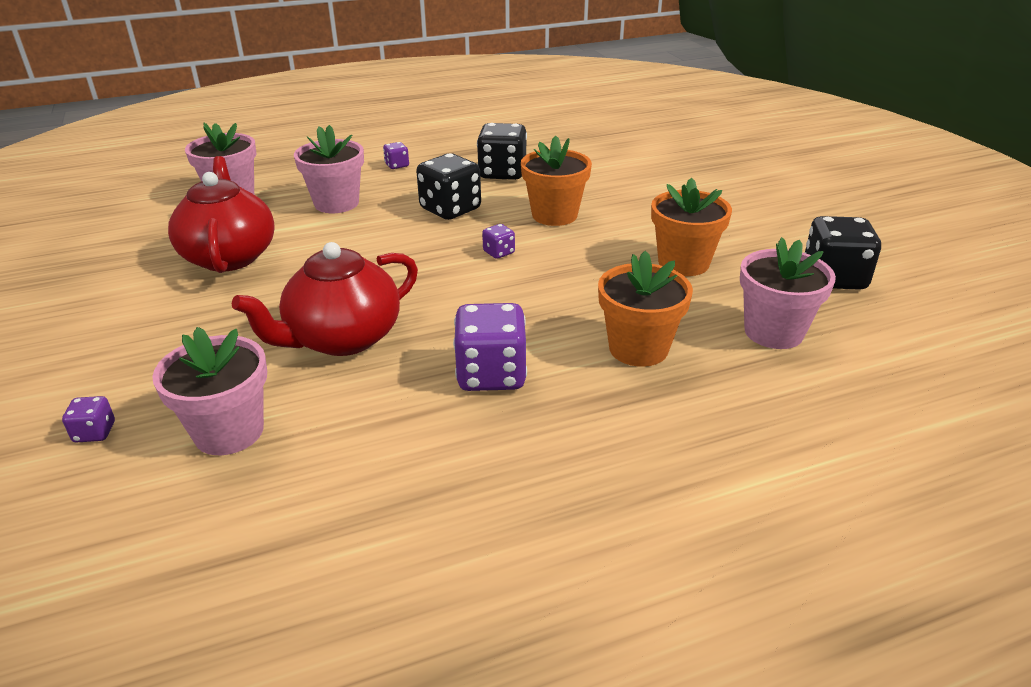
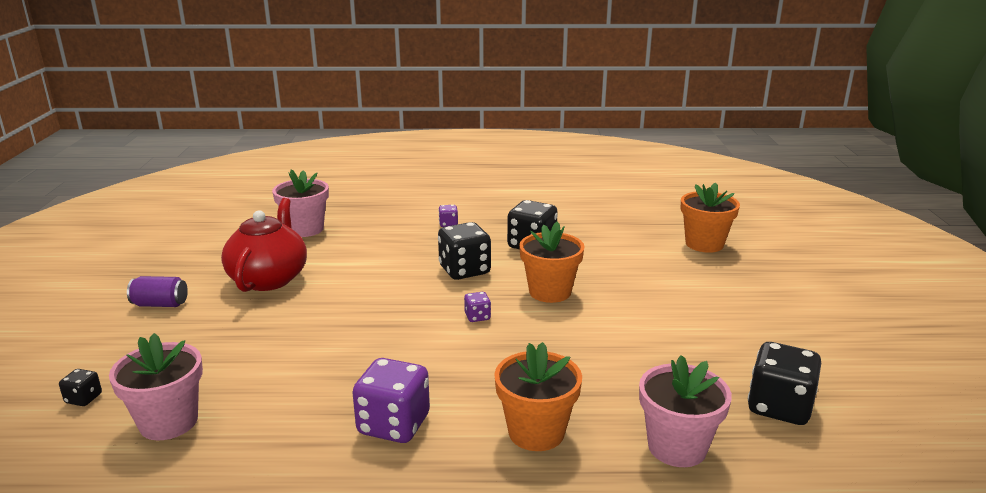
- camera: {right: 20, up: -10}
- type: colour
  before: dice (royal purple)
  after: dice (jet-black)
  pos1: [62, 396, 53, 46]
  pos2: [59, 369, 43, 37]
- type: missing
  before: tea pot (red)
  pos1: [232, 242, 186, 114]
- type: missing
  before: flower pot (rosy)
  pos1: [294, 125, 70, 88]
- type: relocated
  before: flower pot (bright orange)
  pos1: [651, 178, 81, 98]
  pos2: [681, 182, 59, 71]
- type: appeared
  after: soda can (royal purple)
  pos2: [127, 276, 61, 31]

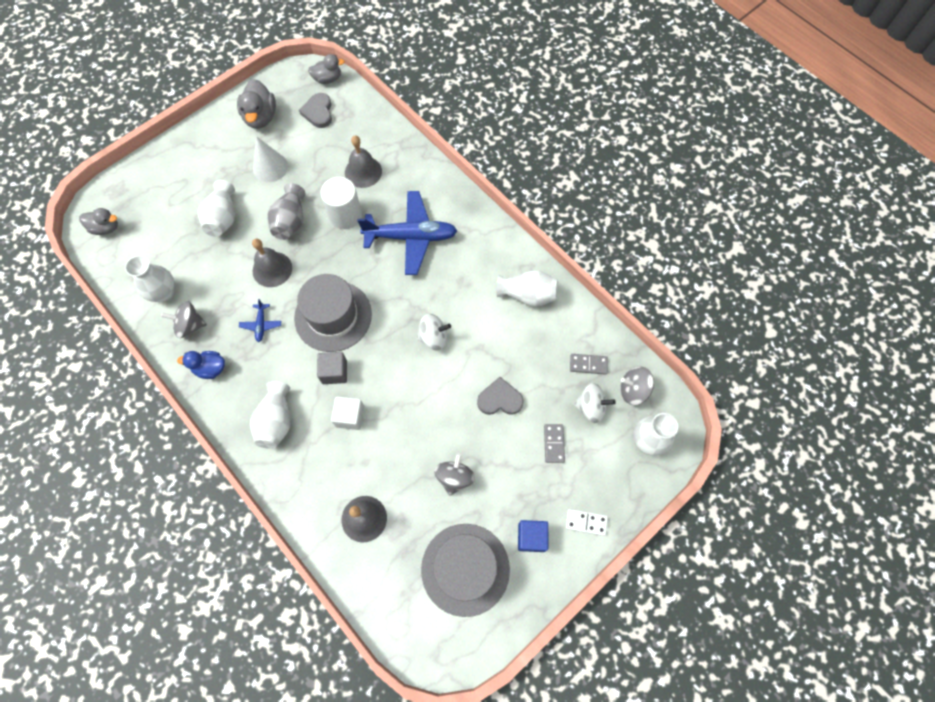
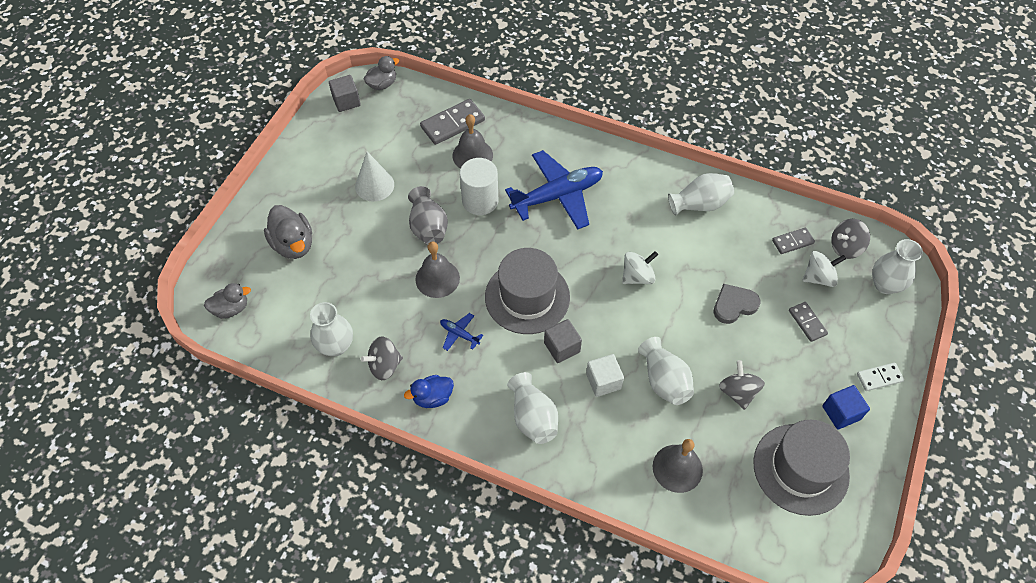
- camera: {right: -25, up: -10}
- type: relocated
  before: tall vase (white)
  pos1: [198, 180, 37, 56]
  pos2: [638, 337, 56, 68]
- type: relocated
  before: rubber duck (ash-grey)
  pos1: [237, 79, 39, 50]
  pos2: [264, 205, 48, 54]
- type: spun
  before: plane (cobalt)
  pos1: [239, 299, 42, 43]
  pos2: [440, 313, 43, 38]
  turn: 150
- type: missing
  before: love heart (ash-grey)
  pos1: [299, 93, 33, 35]
- type: appeared
  after: cube (ash-grey)
  pos2: [329, 75, 32, 37]
- type: appeared
  after: domino (ash-grey)
  pos2: [420, 99, 65, 46]

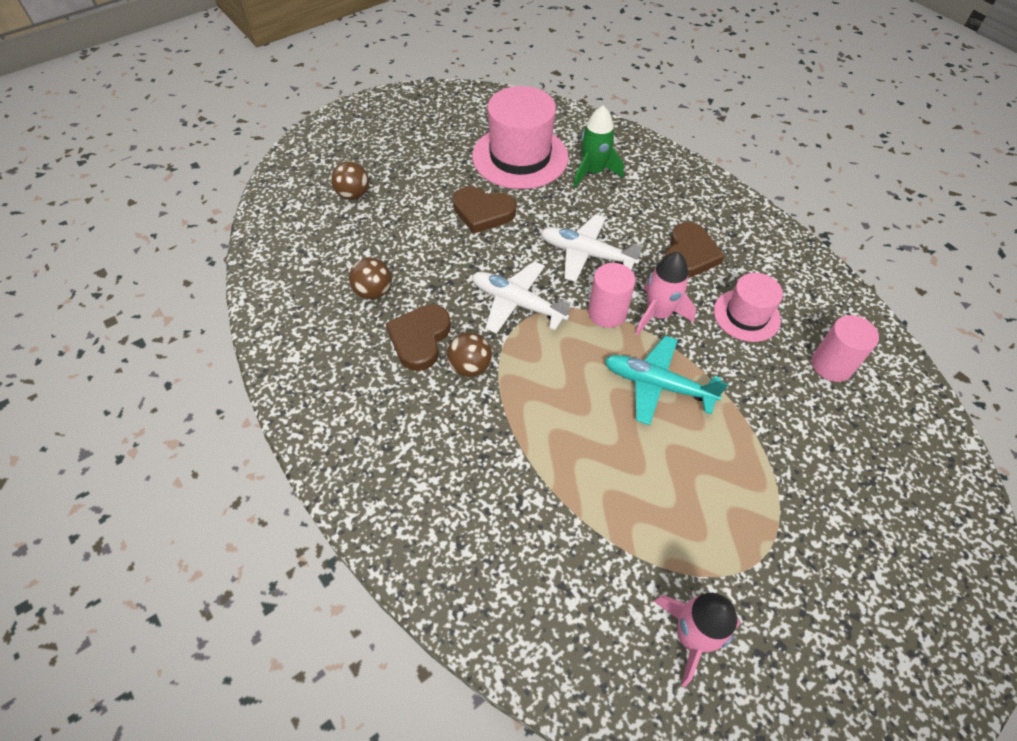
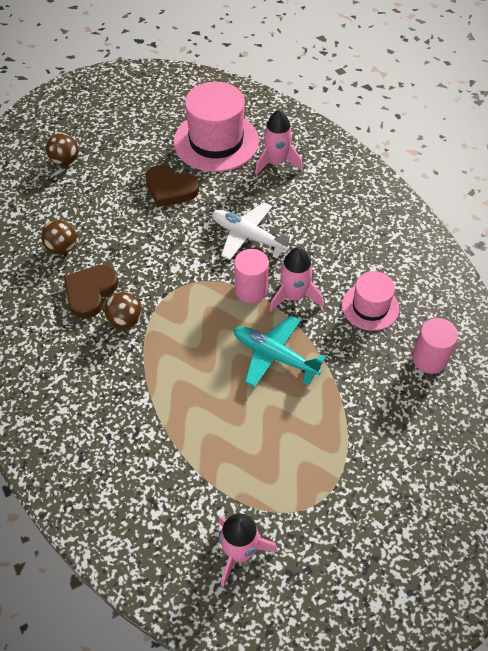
- camera: {right: 10, up: 0}
- type: missing
  before: plane (white)
  pos1: [472, 261, 102, 73]
- type: colour
  before: spaceship (green)
  after: spaceship (rosy)
  pos1: [573, 106, 51, 82]
  pos2: [255, 110, 47, 65]
- type: missing
  before: love heart (brown)
  pos1: [665, 222, 60, 56]

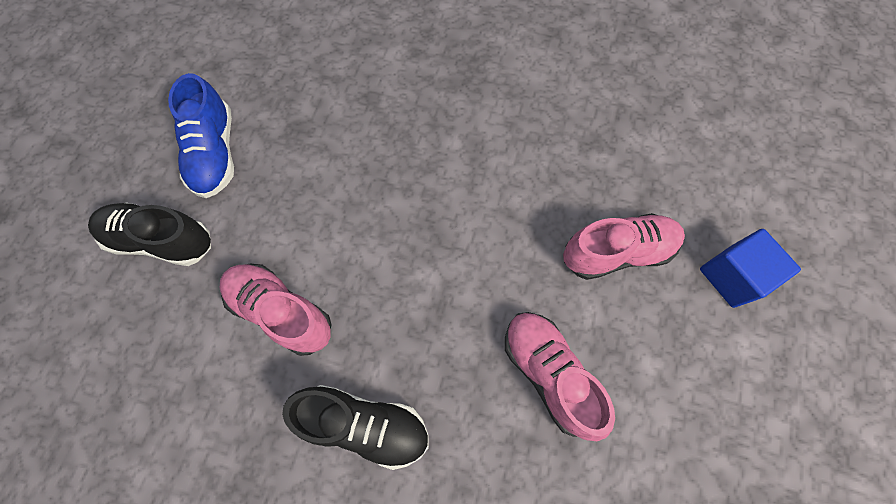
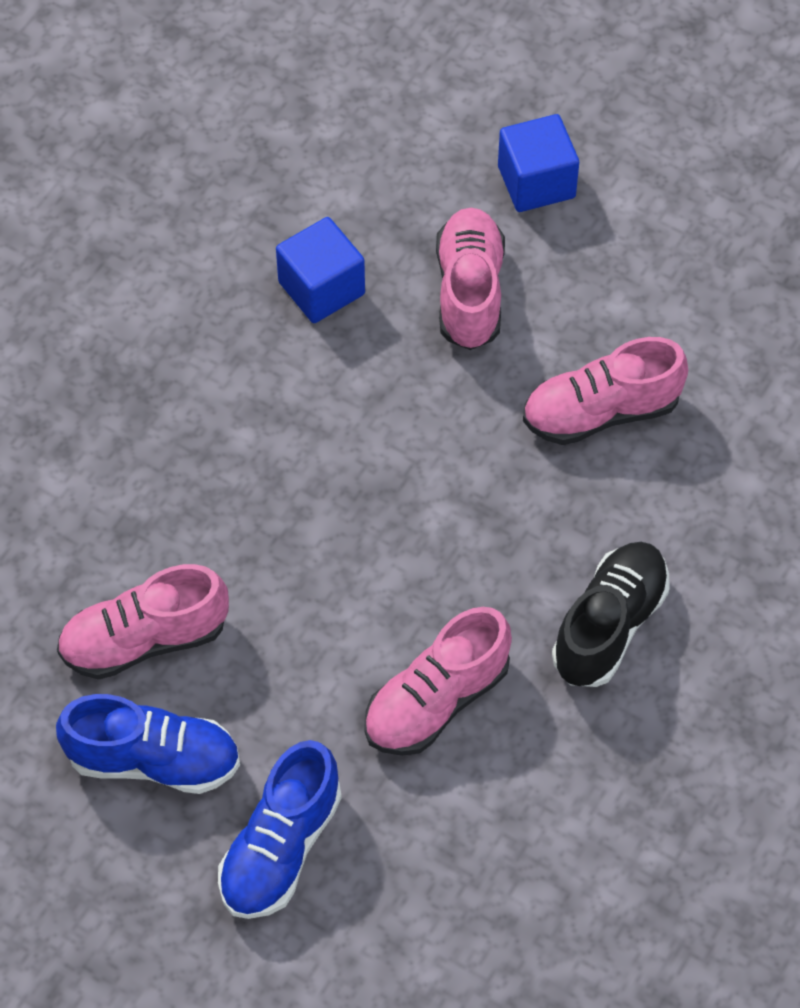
- camera: {right: -75, up: -10}
- type: colour
  before: shoe (jet-black)
  after: shoe (cobalt)
  pos1: [88, 202, 123, 64]
  pos2: [218, 740, 124, 179]
- type: appeared
  after: shoe (rosy)
  pos2: [57, 564, 172, 116]
- type: appeared
  after: cube (cobalt)
  pos2: [276, 217, 89, 106]

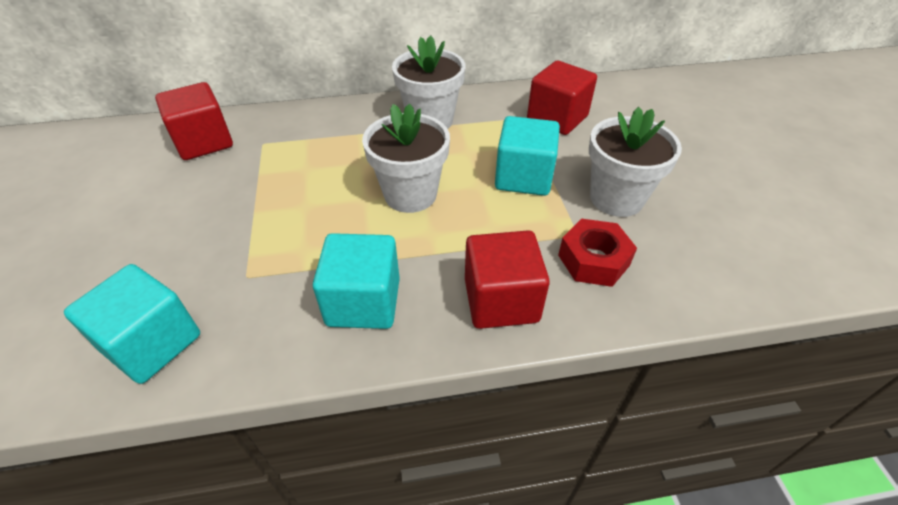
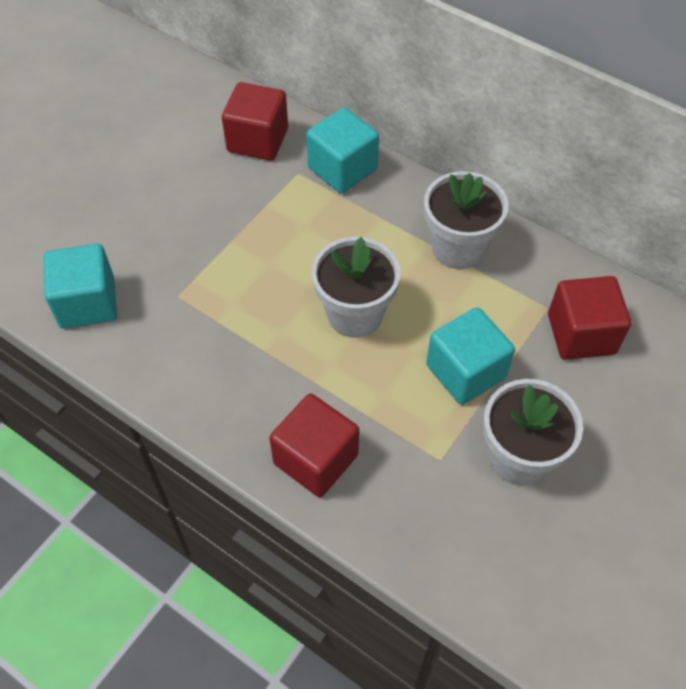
- camera: {right: 45, up: 10}
- type: relocated
  before: cube (turquoise)
  pos1: [313, 233, 87, 96]
  pos2: [306, 108, 73, 85]
- type: missing
  before: hexagon nut (red)
  pos1: [558, 219, 79, 68]

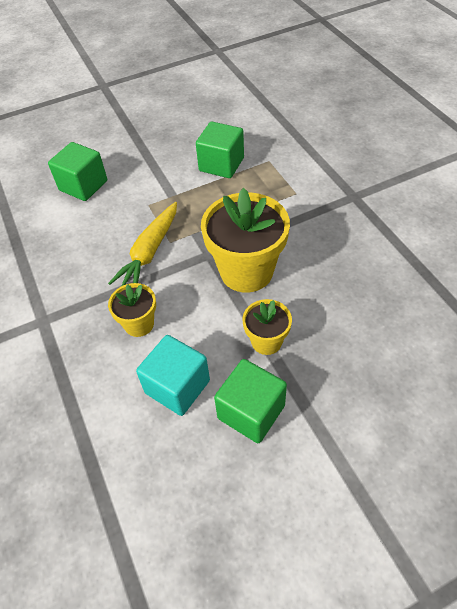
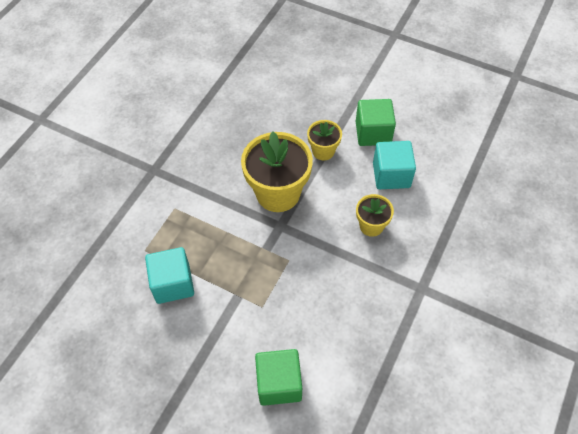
- camera: {right: -130, up: 5}
- type: missing
  before: carrot (bright yellow)
  pos1: [108, 202, 69, 84]
- type: colour
  before: cube (green)
  after: cube (turquoise)
  pos1: [196, 122, 48, 56]
  pos2: [145, 247, 49, 57]

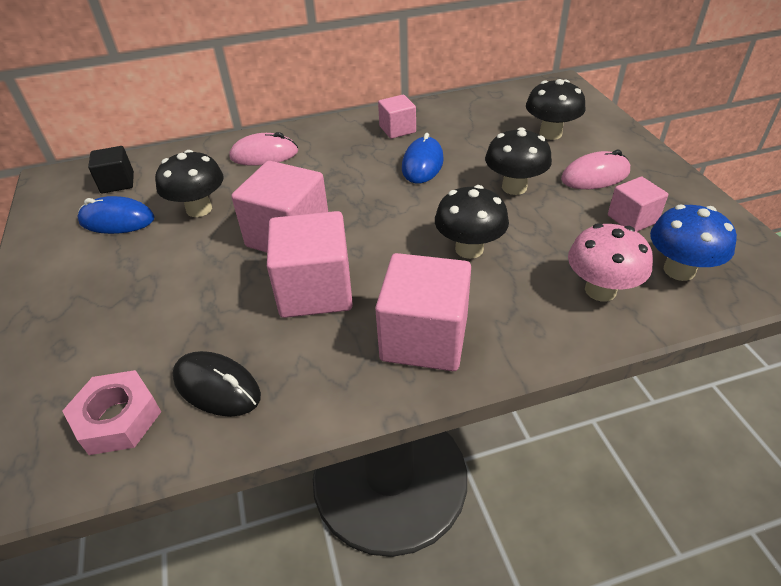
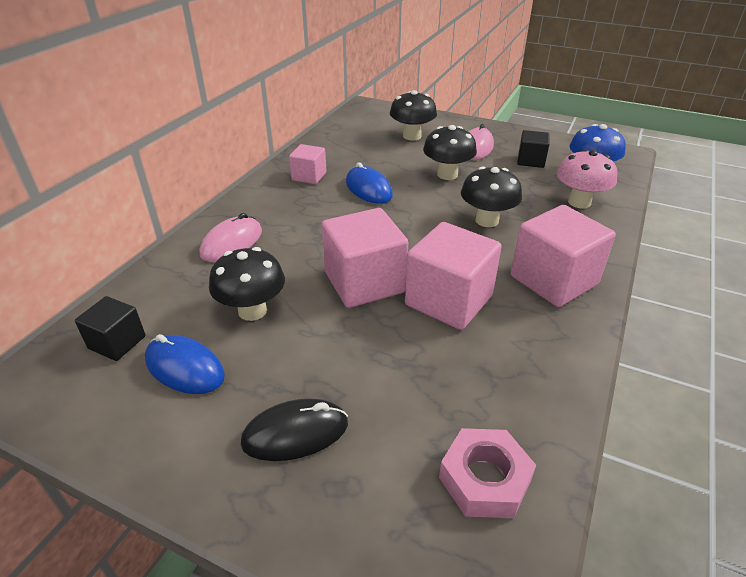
- camera: {right: -50, up: -5}
- type: spun
  before: computer mouse (cobalt)
  pos1: [77, 196, 78, 38]
  pos2: [145, 334, 80, 60]
  turn: 75
- type: relocated
  before: computer mouse (jet-black)
  pos1: [172, 351, 89, 66]
  pos2: [241, 399, 107, 62]
- type: colour
  before: cube (rosy)
  after: cube (jet-black)
  pos1: [608, 177, 60, 55]
  pos2: [517, 130, 33, 38]

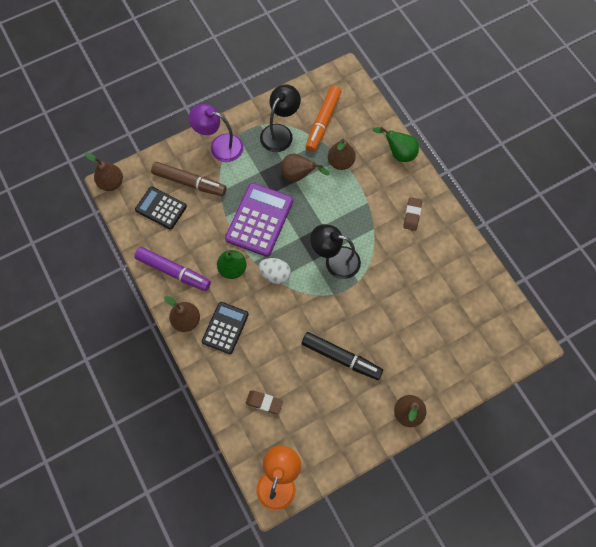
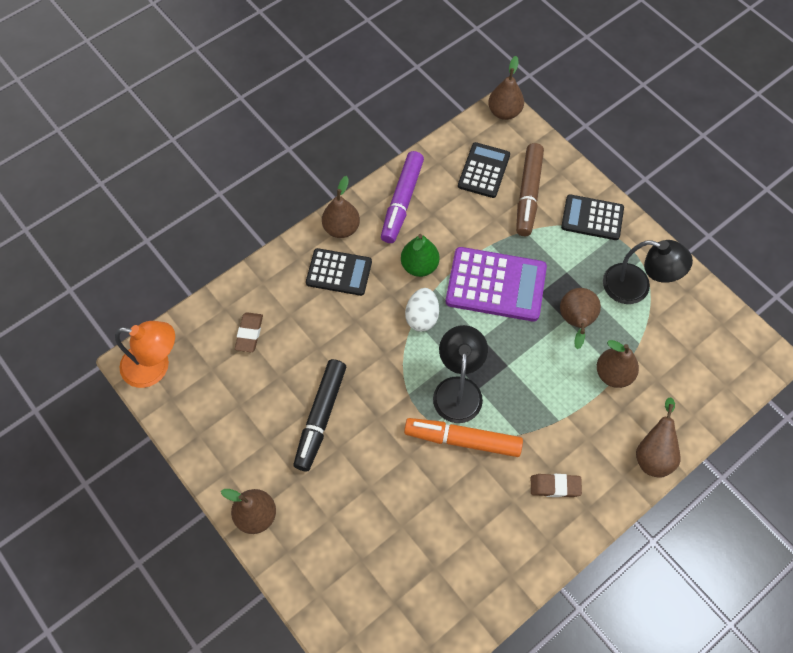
- camera: {right: 80, up: -5}
- type: exchanged
  before: desk lamp (royal purple)
  after: pocket calculator (jet-black)
  pos1: [189, 104, 54, 58]
  pos2: [561, 194, 63, 46]
- type: relocated
  before: marker (bright orange)
  pos1: [306, 85, 36, 67]
  pos2: [404, 418, 119, 39]
- type: colour
  before: toy pear (green)
  after: toy pear (brown)
  pos1: [372, 127, 47, 35]
  pos2: [636, 397, 45, 81]

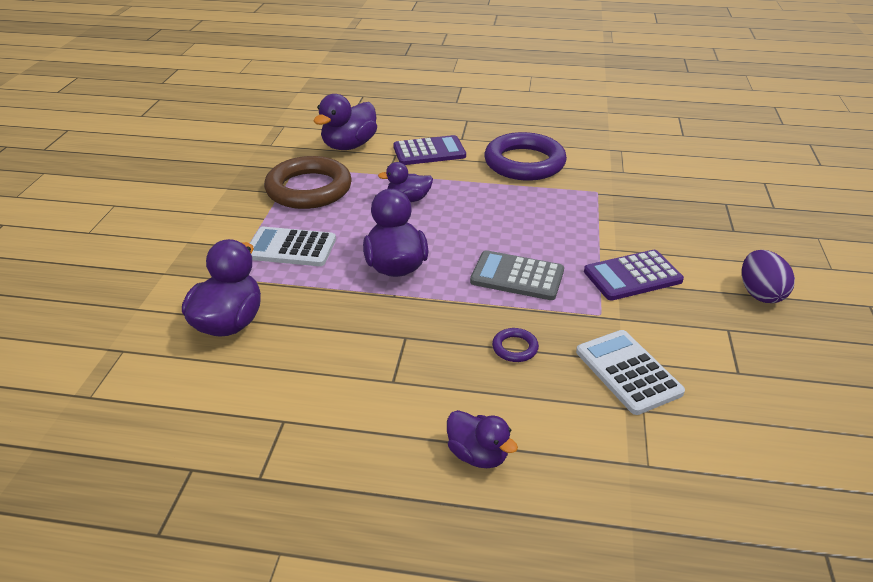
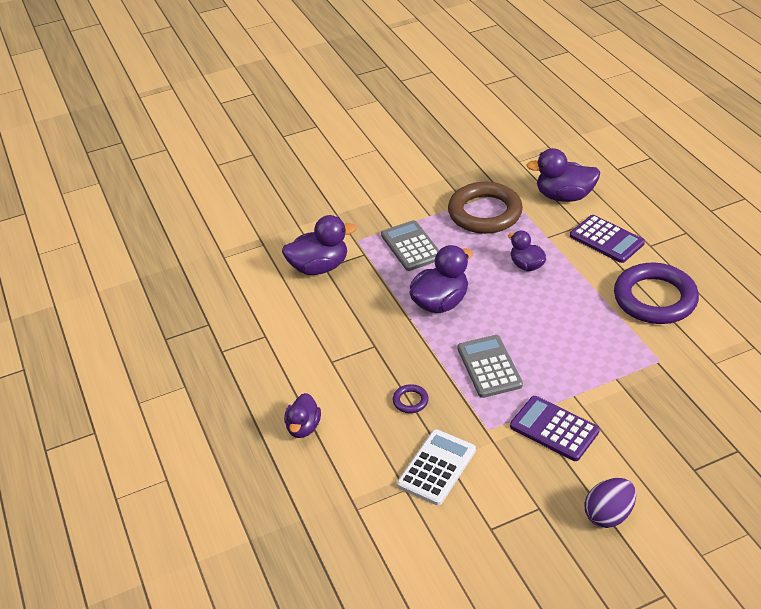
- camera: {right: 60, up: 5}
- type: colour
  before: pocket calculator (white)
  after: pocket calculator (ash-grey)
  pos1: [250, 227, 86, 39]
  pos2: [381, 220, 58, 51]

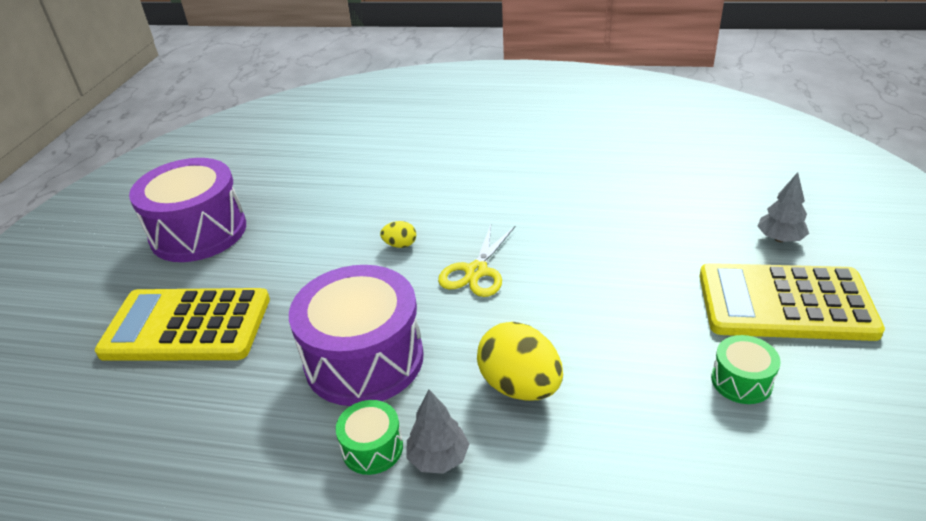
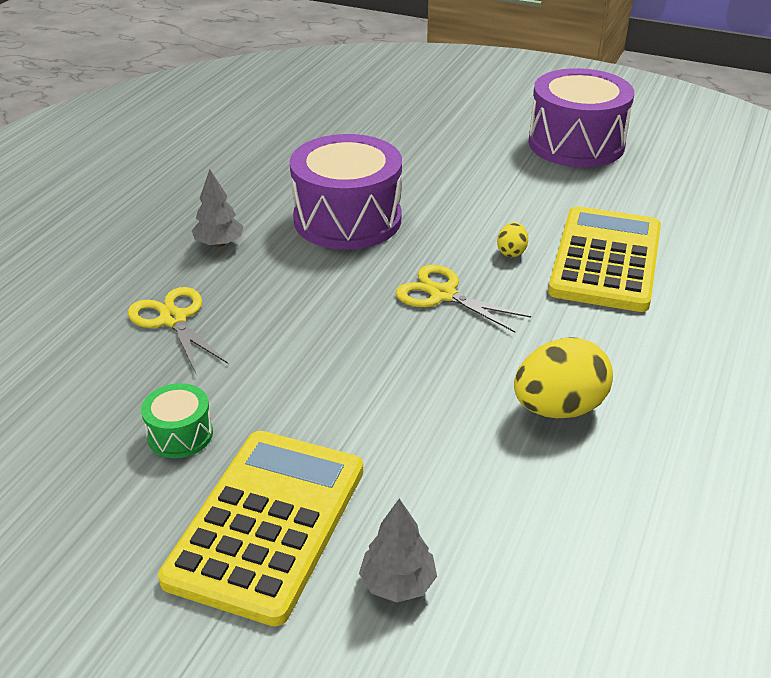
- camera: {right: 100, up: 0}
- type: relocated
  before: pocket calculator (bright yellow)
  pos1: [95, 288, 175, 73]
  pos2: [548, 206, 113, 106]
- type: missing
  before: drum (green)
  pos1: [336, 400, 67, 75]
- type: relocated
  before: toy egg (bright yellow)
  pos1: [477, 322, 86, 79]
  pos2: [514, 337, 99, 81]
- type: appeared
  after: shears (bright yellow)
  pos2: [128, 287, 100, 86]

